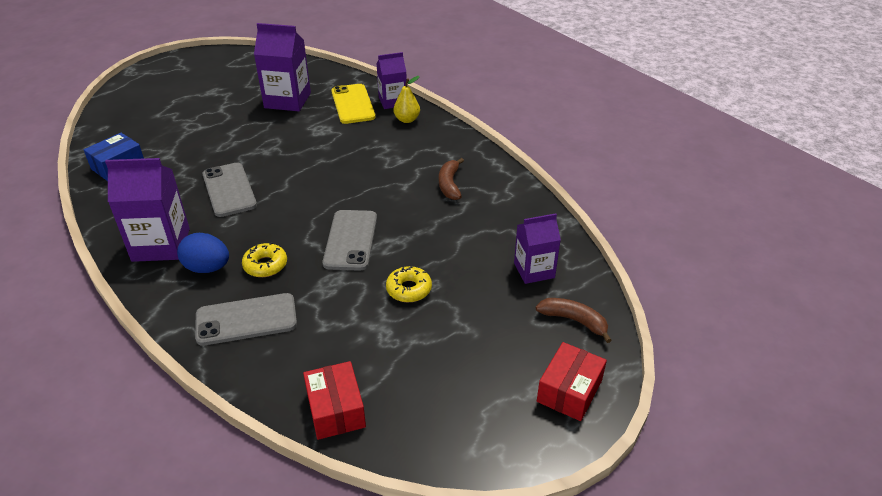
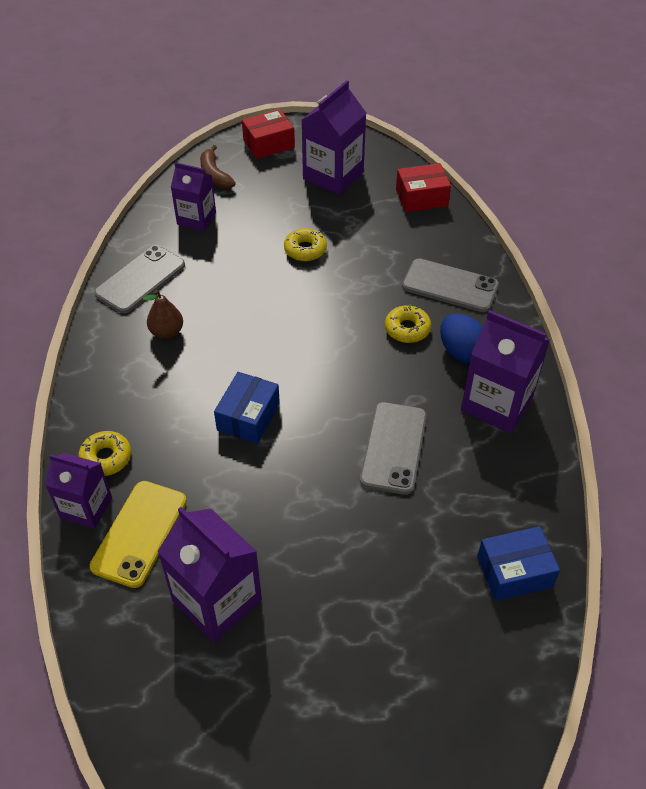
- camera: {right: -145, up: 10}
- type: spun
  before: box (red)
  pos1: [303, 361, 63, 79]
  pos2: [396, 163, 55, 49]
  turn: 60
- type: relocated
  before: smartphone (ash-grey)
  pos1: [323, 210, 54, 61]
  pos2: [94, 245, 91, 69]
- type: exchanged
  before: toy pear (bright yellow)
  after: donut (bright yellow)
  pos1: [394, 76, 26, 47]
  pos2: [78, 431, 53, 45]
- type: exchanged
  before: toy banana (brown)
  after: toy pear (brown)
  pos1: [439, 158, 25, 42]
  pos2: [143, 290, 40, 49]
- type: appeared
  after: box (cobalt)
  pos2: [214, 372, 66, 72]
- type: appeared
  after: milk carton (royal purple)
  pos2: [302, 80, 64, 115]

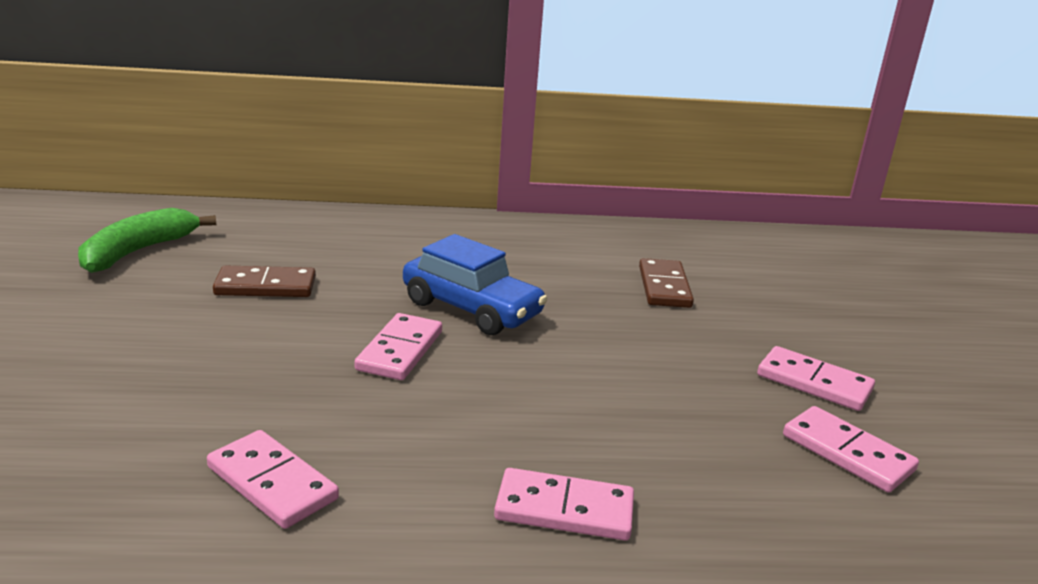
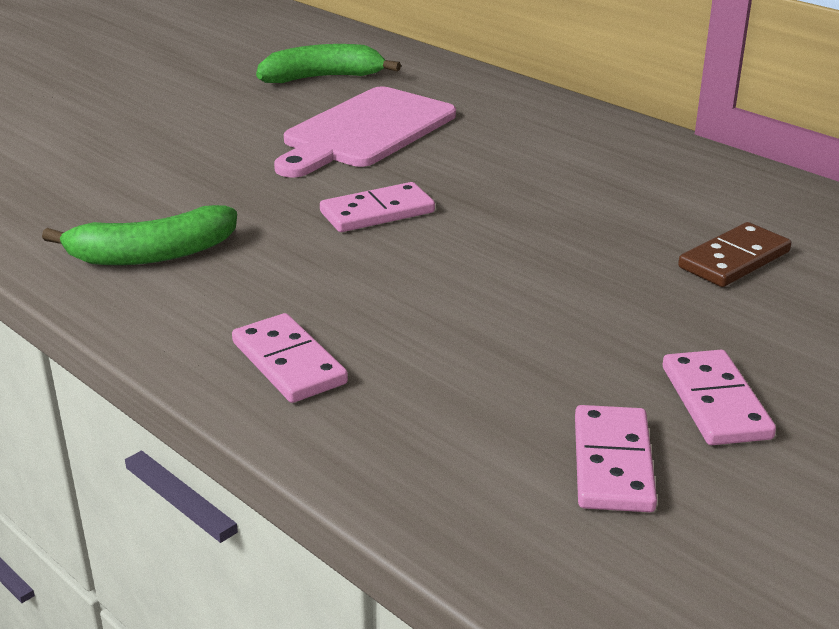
- camera: {right: 50, up: 5}
- type: exchanged
  before: domino (rosy)
  after: toy banana (green)
  pos1: [207, 430, 132, 99]
  pos2: [42, 205, 195, 60]
- type: exchanged
  before: domino (brown)
  after: bread board (rosy)
  pos1: [213, 265, 103, 32]
  pos2: [274, 87, 182, 90]
- type: missing
  before: car (cobalt)
  pos1: [403, 234, 144, 101]

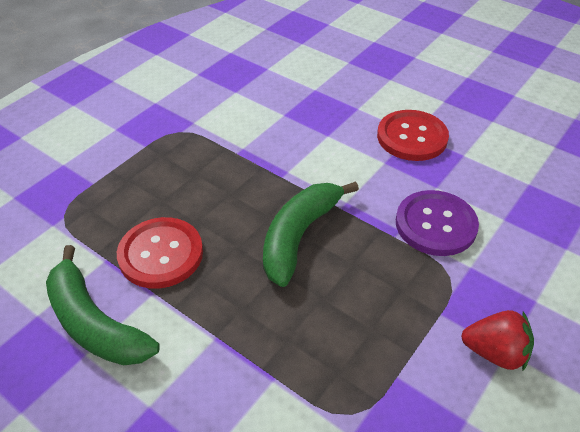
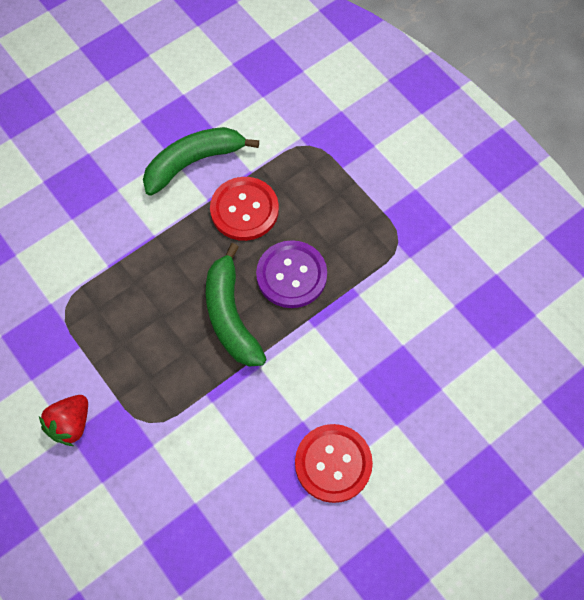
- camera: {right: 105, up: 20}
- type: spun
  before: toy banana (green)
  pos1: [263, 181, 96, 106]
  pos2: [206, 243, 61, 123]
  turn: -150
- type: relocated
  before: sewing button (royal purple)
  pos1: [396, 190, 83, 66]
  pos2: [256, 240, 71, 68]

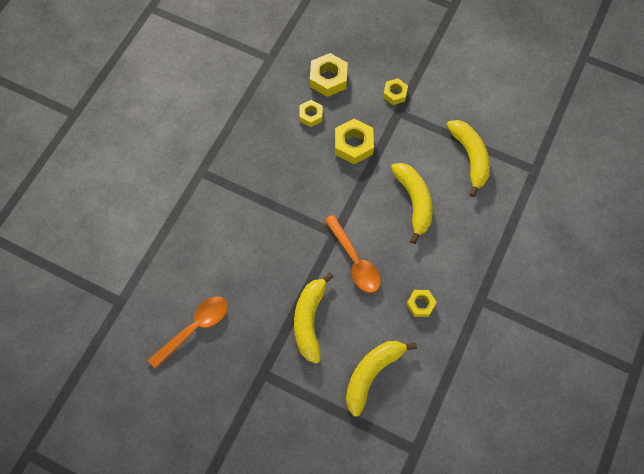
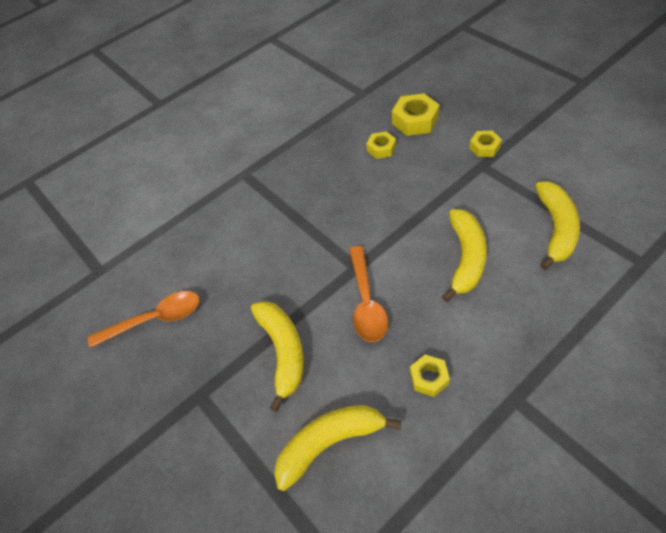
- camera: {right: 30, up: -15}
- type: spun
  before: toy banana (bright yellow)
  pos1: [294, 272, 40, 92]
  pos2: [251, 301, 53, 111]
  turn: 135
- type: missing
  before: hexagon nut (bright yellow)
  pos1: [335, 119, 39, 45]

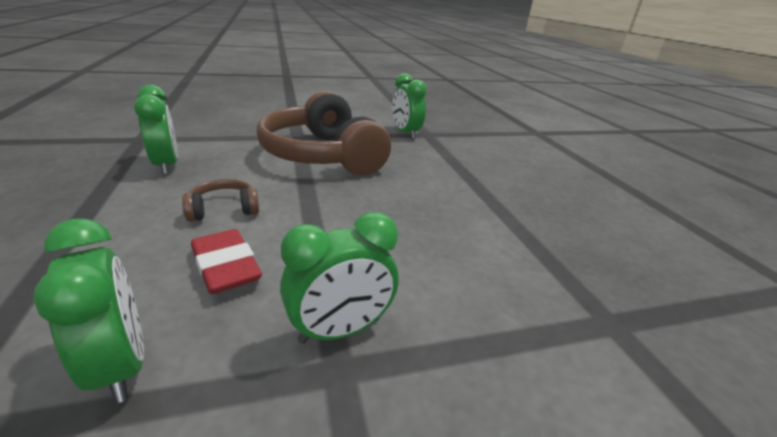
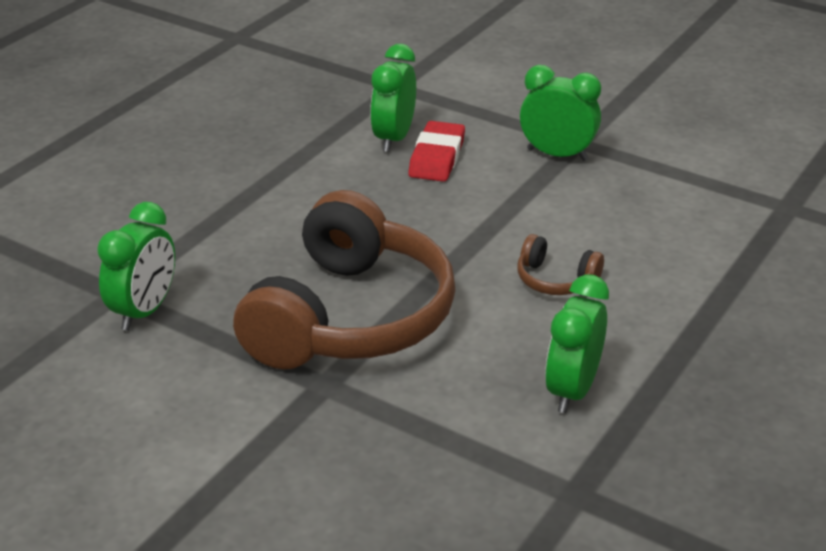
- camera: {right: -130, up: 5}
- type: relocated
  before: alarm clock (green)
  pos1: [33, 219, 111, 184]
  pos2: [370, 44, 46, 108]
- type: relocated
  before: pencil eraser (red)
  pos1: [191, 229, 71, 65]
  pos2: [408, 121, 57, 61]

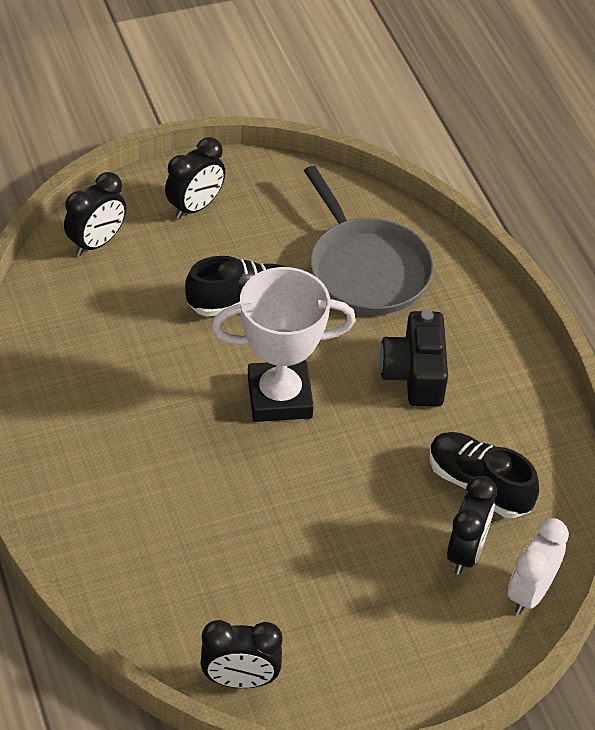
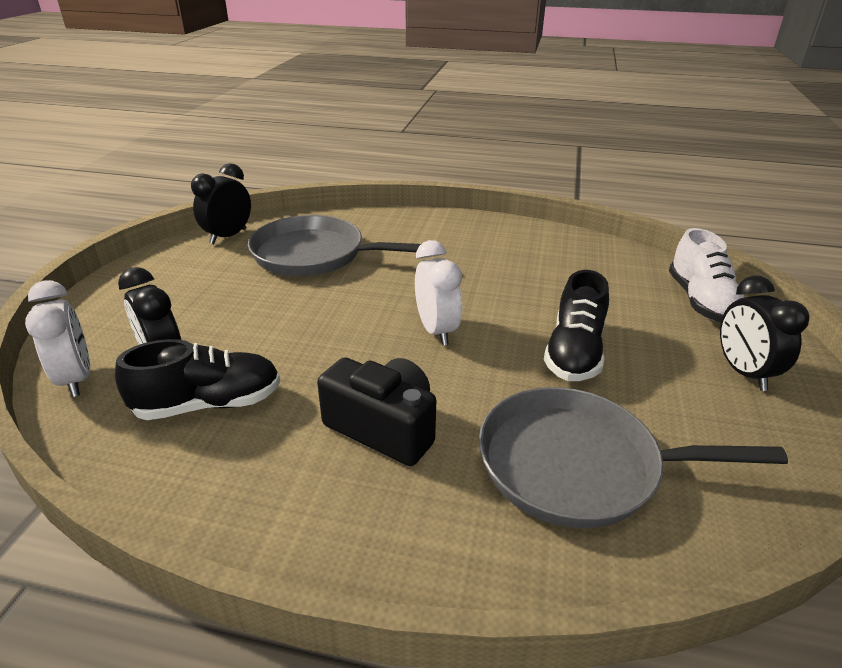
- camera: {right: 125, up: -15}
- type: exchanged
  before: alarm clock (jet-black)
  after: shoe (white)
  pos1: [64, 172, 62, 84]
  pos2: [669, 228, 76, 94]
- type: exchanged
  before: trophy (white)
  after: alarm clock (white)
  pos1: [212, 267, 144, 155]
  pos2: [415, 240, 47, 105]
- type: appeared
  after: frying pan (ash-grey)
  pos2: [248, 215, 173, 61]

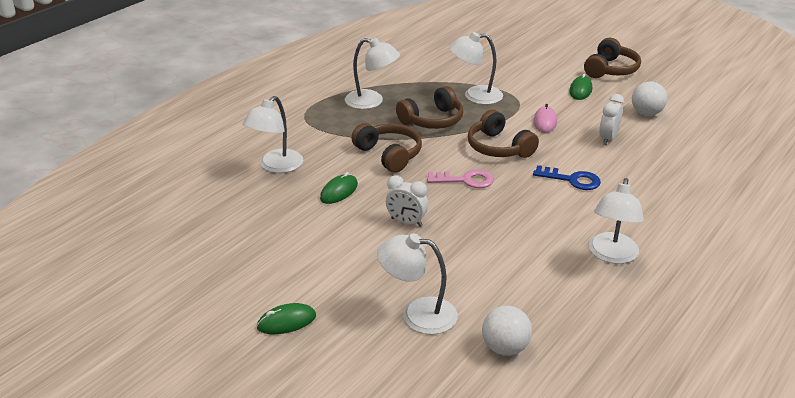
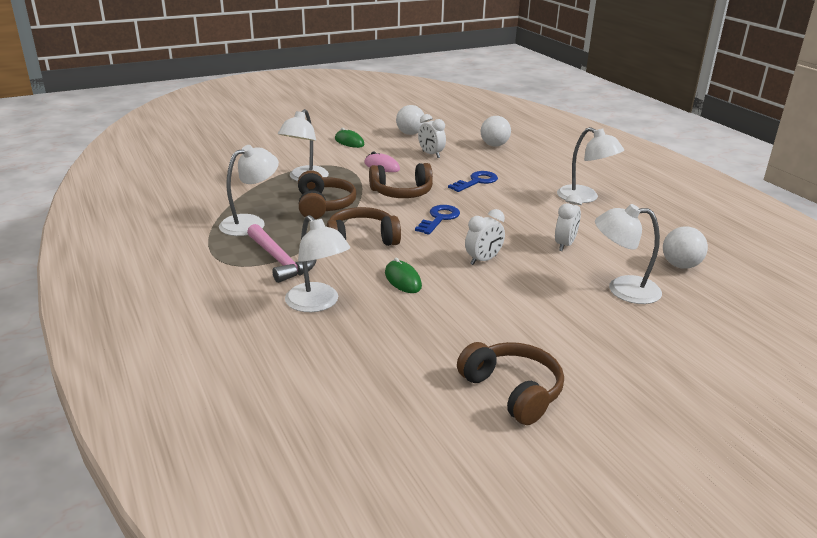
- camera: {right: -65, up: -5}
- type: missing
  before: computer mouse (green)
  pos1: [256, 303, 60, 31]
- type: spun
  before: desk lamp (white)
  pos1: [377, 233, 81, 102]
  pos2: [595, 204, 67, 100]
  turn: 60
- type: colour
  before: key (rosy)
  after: key (cobalt)
  pos1: [427, 169, 67, 19]
  pos2: [415, 205, 45, 30]
- type: relocated
  before: headphones (brown)
  pos1: [584, 38, 57, 40]
  pos2: [457, 342, 107, 83]
- type: appeared
  after: claw hammer (rosy)
  pos2: [247, 224, 70, 59]
- type: appeared
  after: ball (white)
  pos2: [481, 116, 30, 31]
- type: appeared
  after: alarm clock (white)
  pos2: [555, 194, 27, 57]

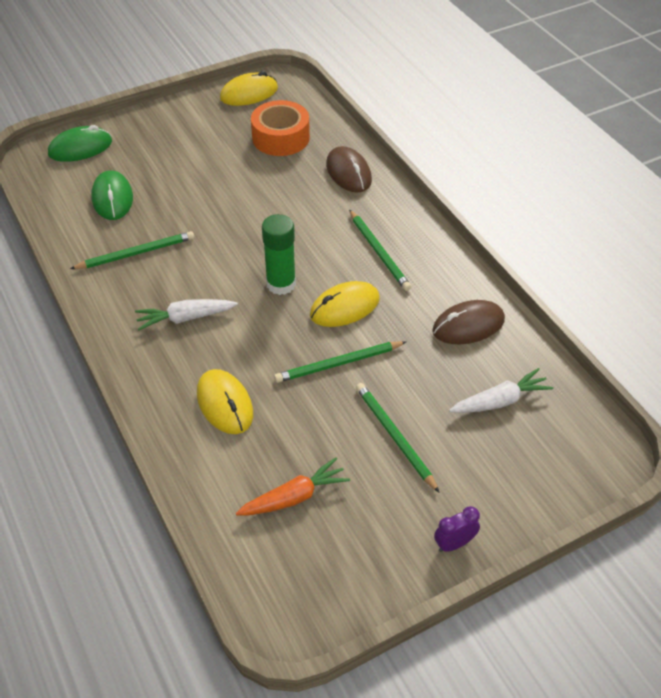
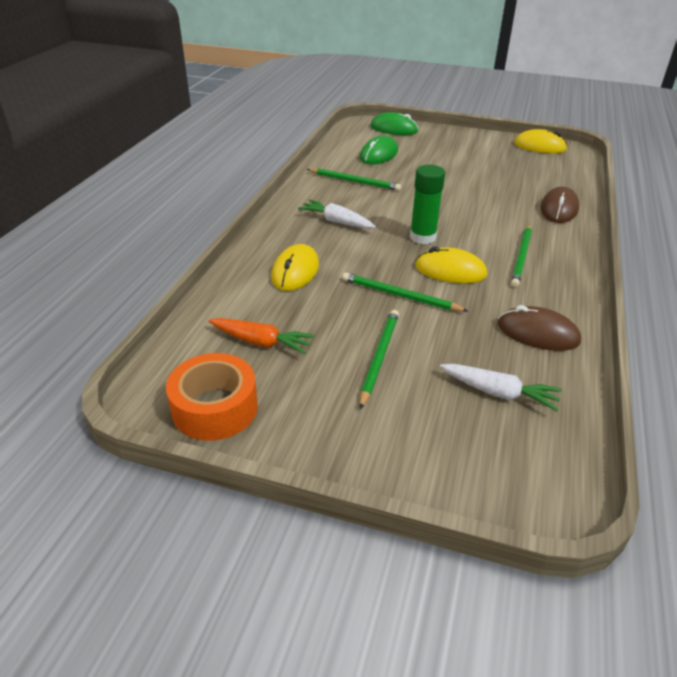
- camera: {right: 45, up: -10}
- type: relocated
  before: roll of tape (bright orange)
  pos1: [251, 100, 59, 56]
  pos2: [166, 353, 92, 88]
- type: missing
  before: alarm clock (royal purple)
  pos1: [434, 506, 46, 46]

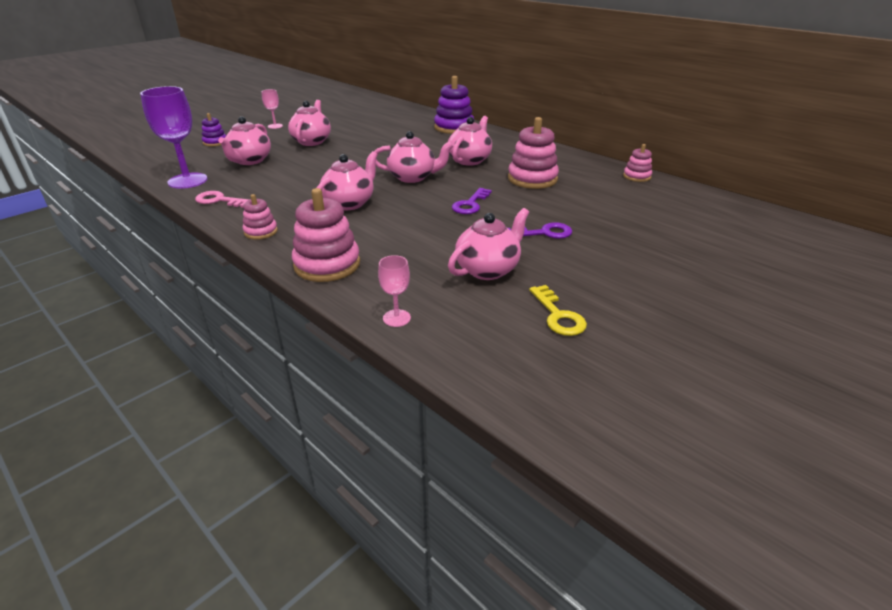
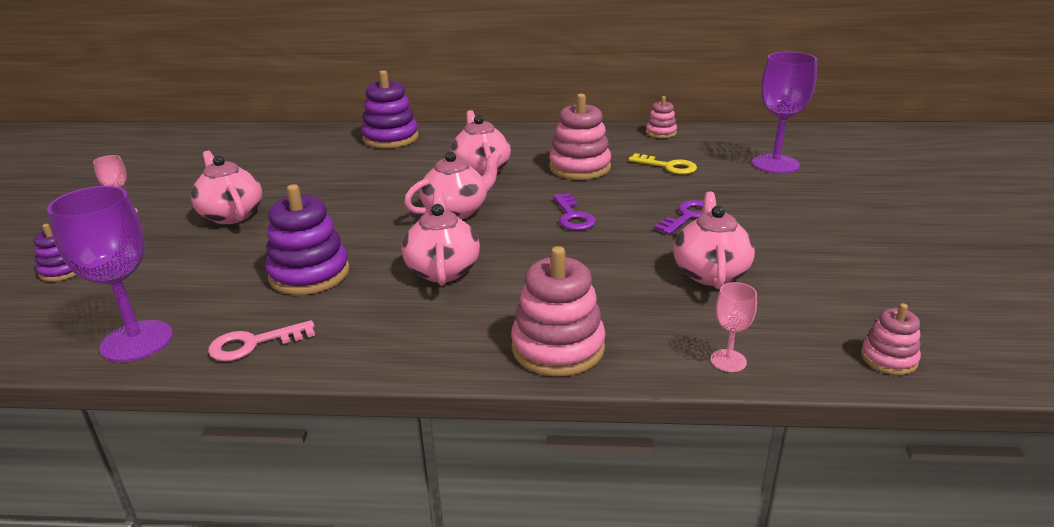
- camera: {right: -40, up: -5}
- type: missing
  before: tea pot (rosy)
  pos1: [218, 117, 53, 48]
- type: relocated
  before: stacking rings (rosy)
  pos1: [243, 194, 35, 46]
  pos2: [861, 303, 60, 72]
- type: relocated
  before: key (bright yellow)
  pos1: [529, 285, 58, 51]
  pos2: [628, 153, 69, 21]
- type: appeared
  after: stacking rings (royal purple)
  pos2: [265, 184, 85, 111]
- type: appeared
  after: wine glass (royal purple)
  pos2: [752, 52, 65, 122]

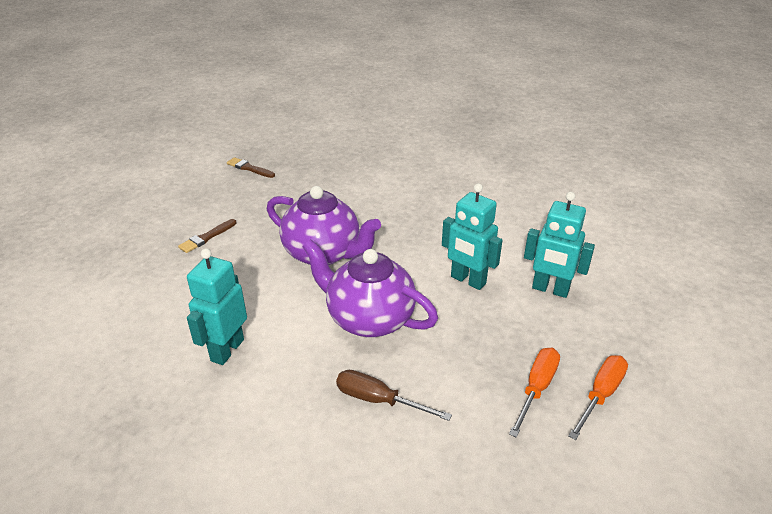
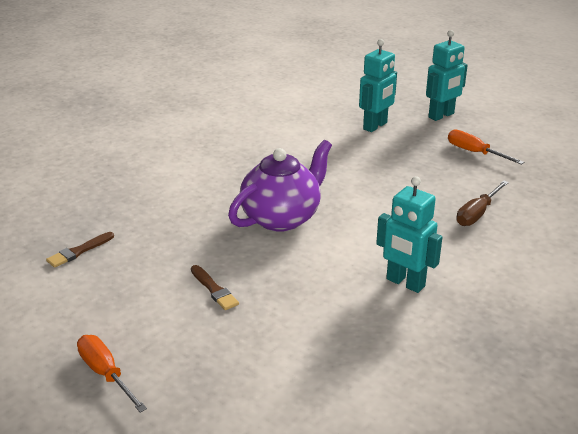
- camera: {right: -75, up: -5}
- type: missing
  before: tea pot (royal purple)
  pos1: [303, 239, 135, 98]
- type: relocated
  before: robot figure (turquoise)
  pos1: [442, 183, 61, 107]
  pos2: [426, 30, 42, 91]
- type: relocated
  before: hand screwdriver (bright orange)
  pos1: [568, 355, 60, 85]
  pos2: [77, 335, 70, 78]

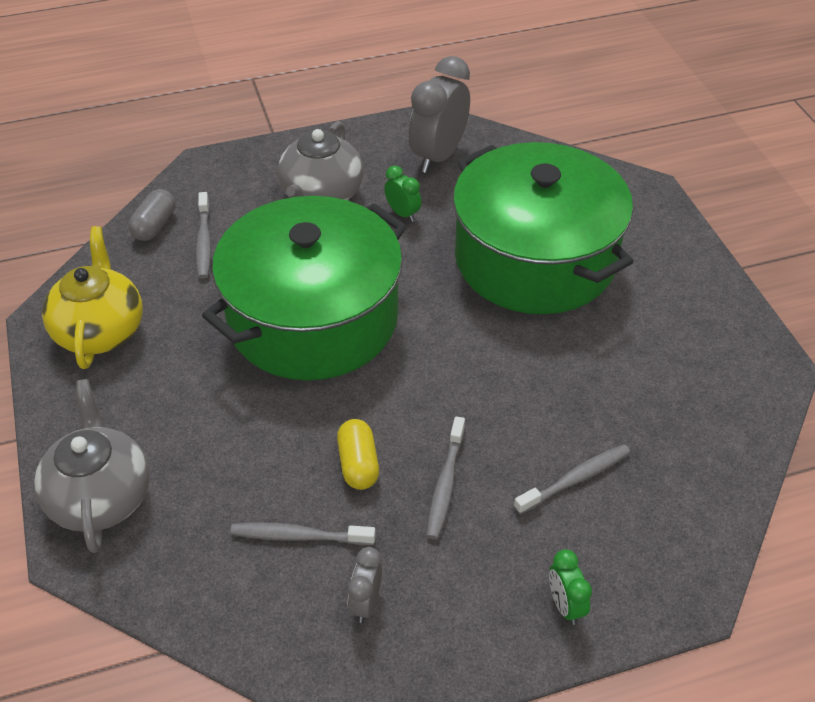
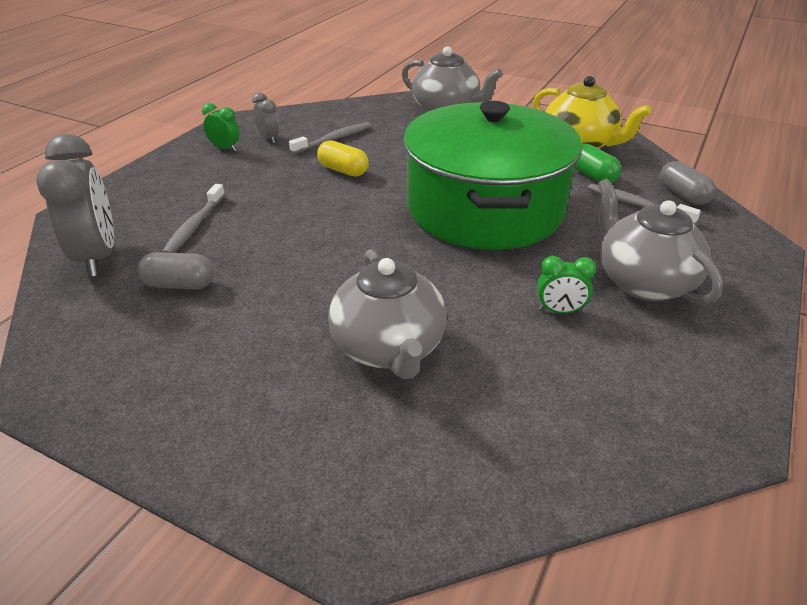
- camera: {right: 135, up: -10}
- type: relocated
  before: alarm clock (ash-grey)
  pos1: [408, 56, 62, 117]
  pos2: [36, 134, 78, 143]
- type: missing
  before: dental brush (ash-grey)
  pos1: [426, 416, 39, 124]
- type: exchanged
  before: pot (green)
  after: tea pot (ash-grey)
  pos1: [453, 142, 181, 172]
  pos2: [328, 250, 119, 129]
- type: relocated
  before: alarm clock (green)
  pos1: [549, 549, 43, 76]
  pos2: [202, 103, 38, 49]
- type: appeared
  after: capsule (ash-grey)
  pos2: [137, 252, 78, 37]
- type: appeared
  after: capsule (green)
  pos2: [574, 143, 47, 40]

